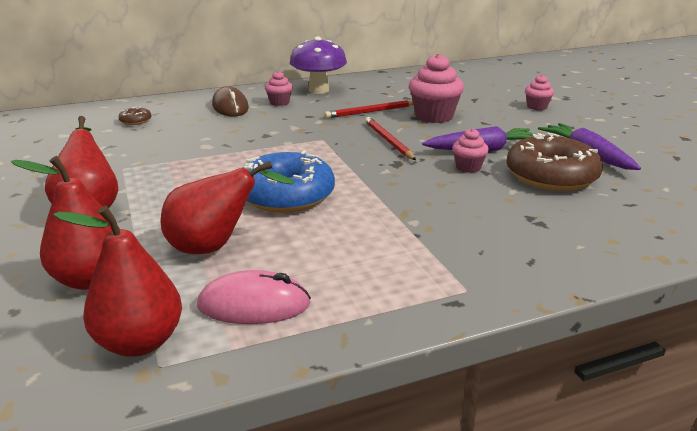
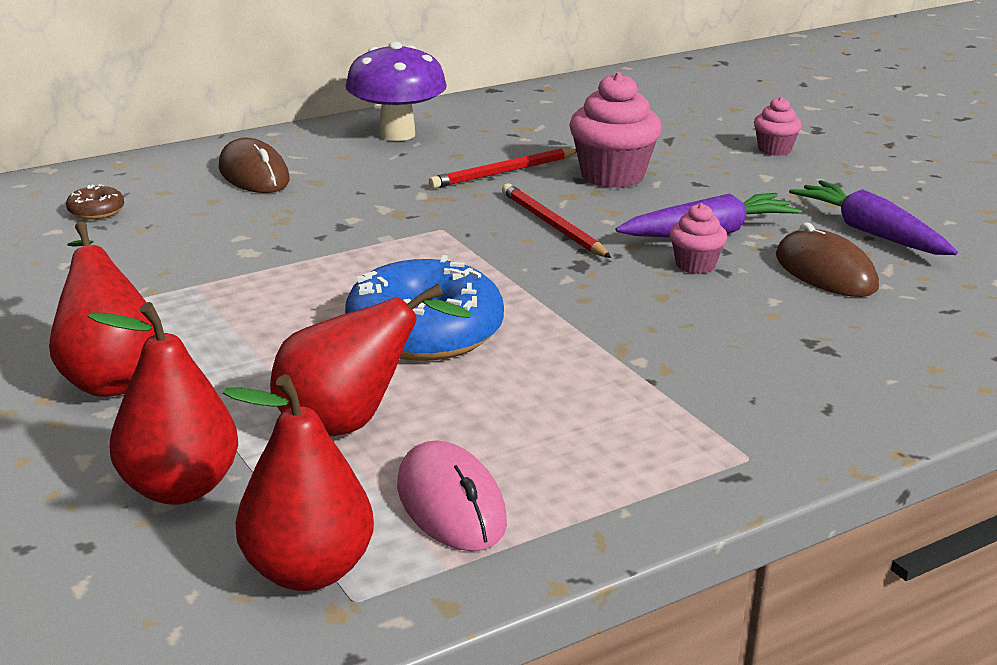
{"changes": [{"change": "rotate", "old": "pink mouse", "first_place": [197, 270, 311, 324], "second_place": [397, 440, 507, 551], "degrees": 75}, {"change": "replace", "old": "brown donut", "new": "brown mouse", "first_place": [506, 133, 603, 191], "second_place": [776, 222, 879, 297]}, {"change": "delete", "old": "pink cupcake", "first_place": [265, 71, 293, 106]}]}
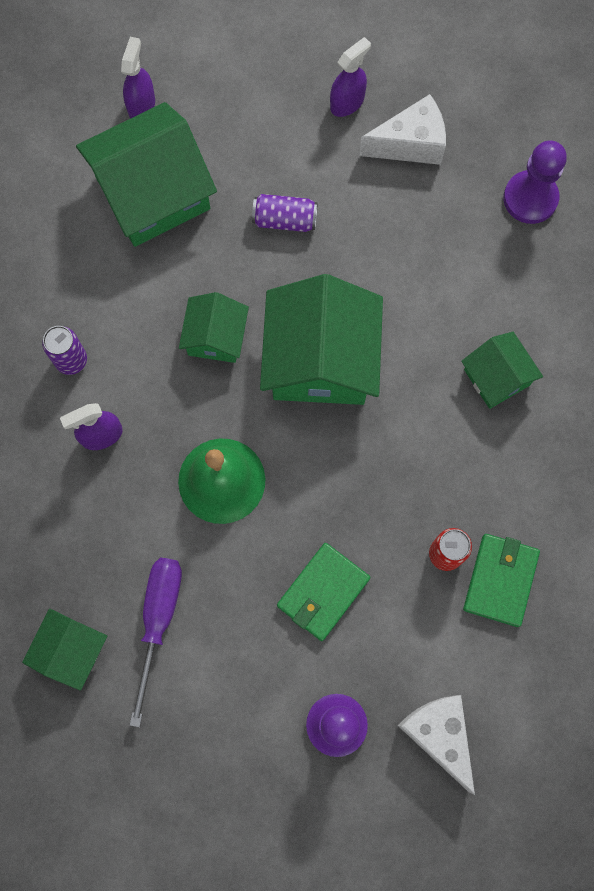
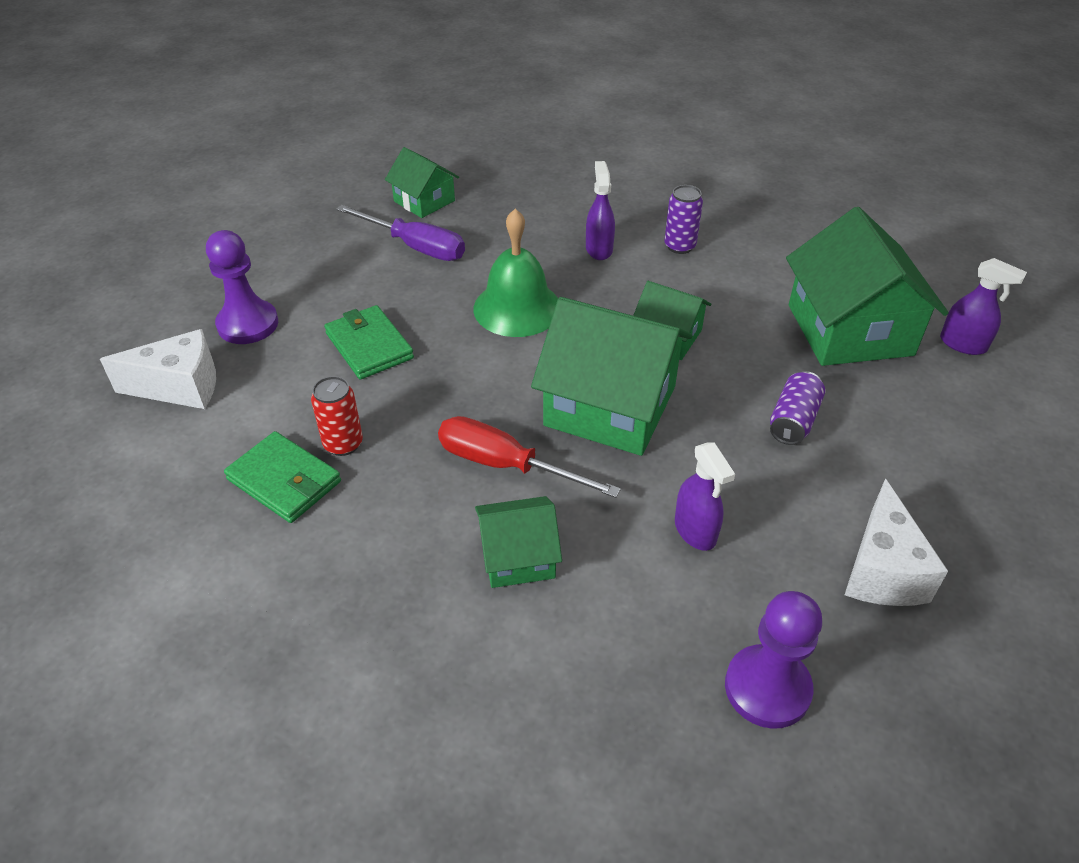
{"changes": [{"change": "insert", "new": "red screwdriver", "second_place": [438, 416, 621, 498]}, {"change": "move", "old": "purple spray bottle", "first_place": [330, 37, 371, 117], "second_place": [675, 442, 735, 551]}]}
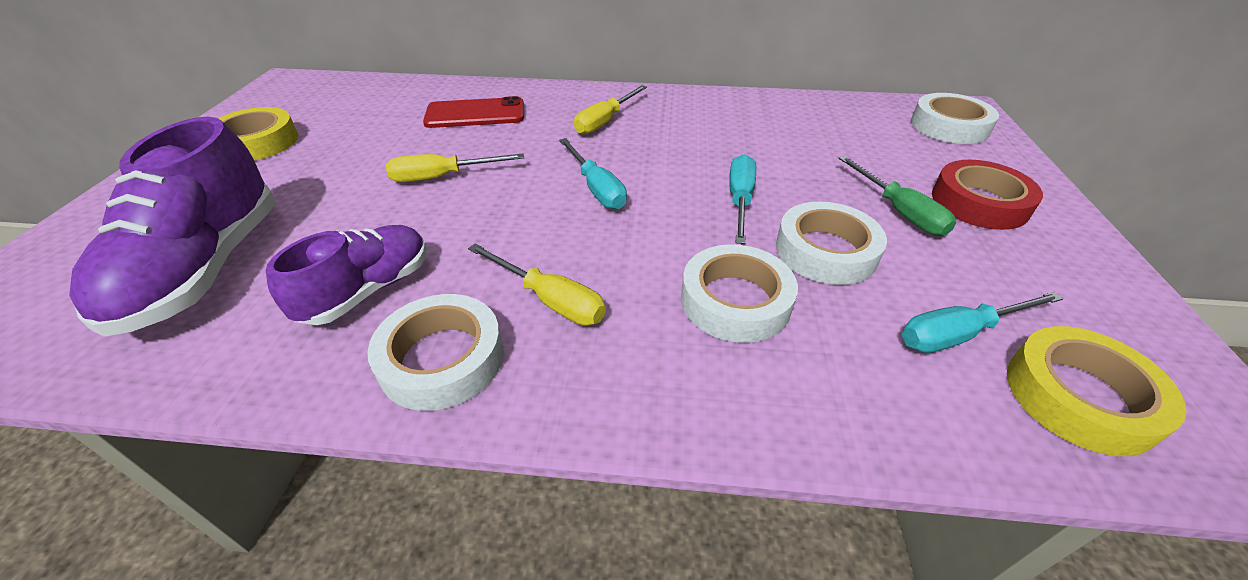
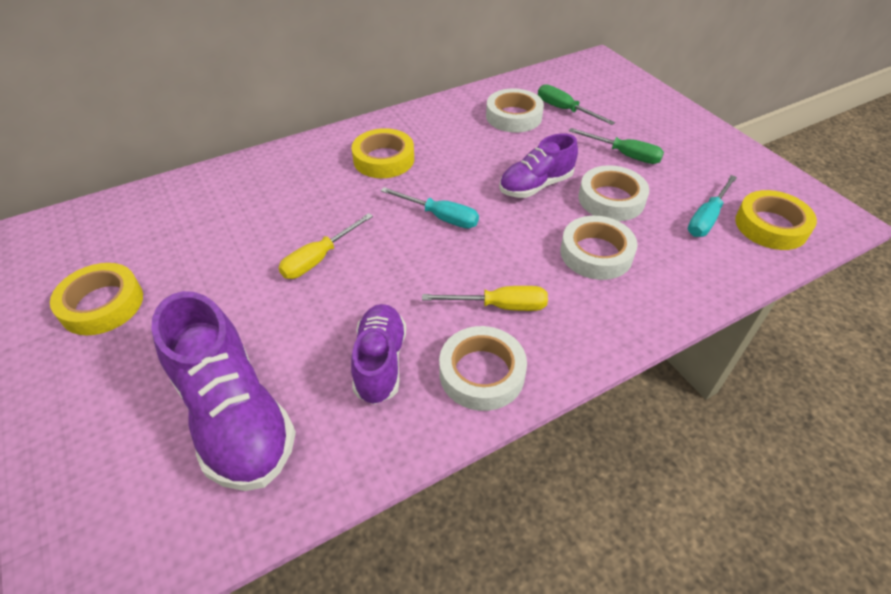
{"changes": [{"change": "replace", "old": "yellow screwdriver", "new": "yellow tape", "first_place": [574, 85, 647, 135], "second_place": [352, 128, 414, 178]}, {"change": "move", "old": "white tape", "first_place": [911, 93, 999, 144], "second_place": [486, 88, 544, 133]}, {"change": "replace", "old": "turquoise screwdriver", "new": "purple shoe", "first_place": [729, 154, 756, 244], "second_place": [499, 134, 578, 198]}, {"change": "insert", "new": "green screwdriver", "second_place": [538, 84, 615, 125]}, {"change": "delete", "old": "red phone", "first_place": [423, 96, 524, 128]}, {"change": "delete", "old": "red tape", "first_place": [932, 160, 1043, 230]}]}
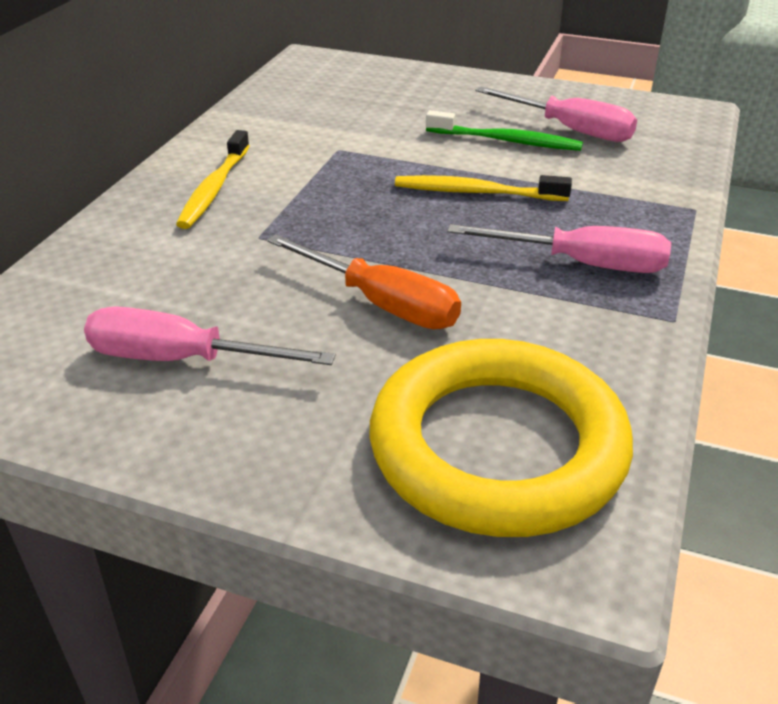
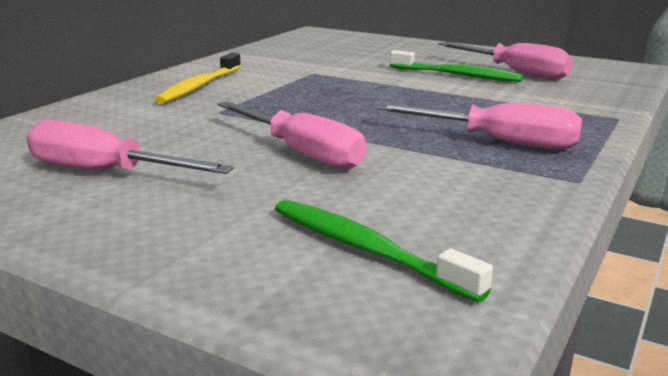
{"changes": [{"change": "recolor", "old": "orange screwdriver", "new": "pink screwdriver", "first_place": [267, 234, 461, 329], "second_place": [217, 101, 366, 169]}, {"change": "replace", "old": "yellow ring", "new": "green toothbrush", "first_place": [369, 339, 633, 537], "second_place": [275, 200, 493, 302]}, {"change": "delete", "old": "yellow toothbrush", "first_place": [395, 175, 572, 201]}]}
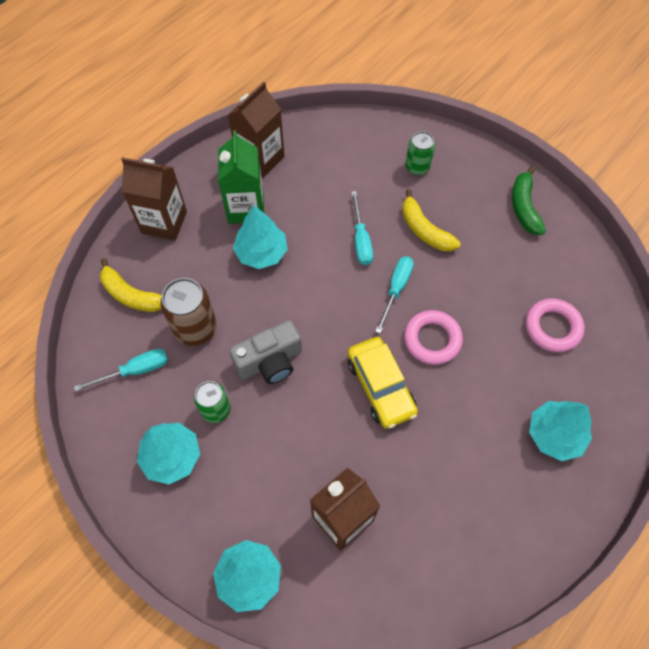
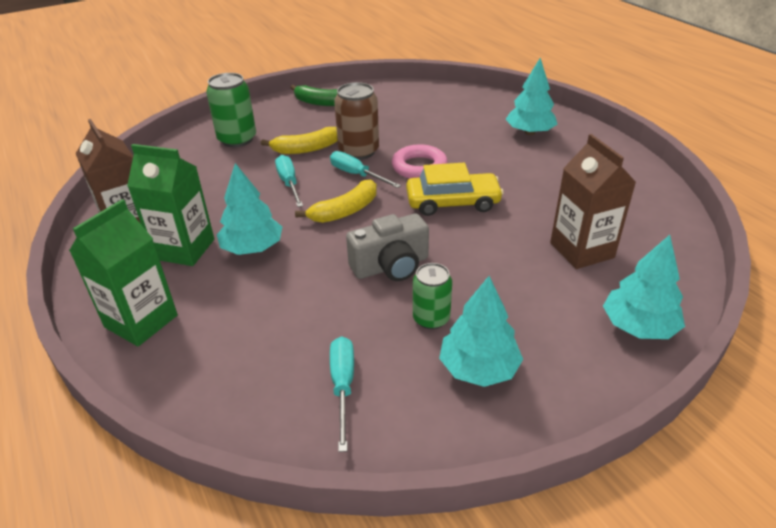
{"changes": [{"change": "recolor", "old": "brown carton", "new": "green carton", "first_place": [121, 157, 187, 241], "second_place": [69, 199, 178, 346]}, {"change": "resize", "old": "green can", "first_place": [405, 131, 435, 175], "second_place": [206, 73, 256, 147], "factor": 1.55}, {"change": "rotate", "old": "turquoise screwdriver", "first_place": [351, 191, 373, 265], "second_place": [275, 155, 303, 207], "degrees": -120}, {"change": "move", "old": "yellow banana", "first_place": [100, 258, 162, 312], "second_place": [295, 180, 377, 223]}, {"change": "move", "old": "brown can", "first_place": [160, 278, 217, 346], "second_place": [334, 82, 379, 160]}, {"change": "rotate", "old": "grey camera", "first_place": [229, 320, 302, 384], "second_place": [346, 214, 429, 281], "degrees": 75}, {"change": "delete", "old": "pink ring", "first_place": [526, 299, 585, 352]}]}
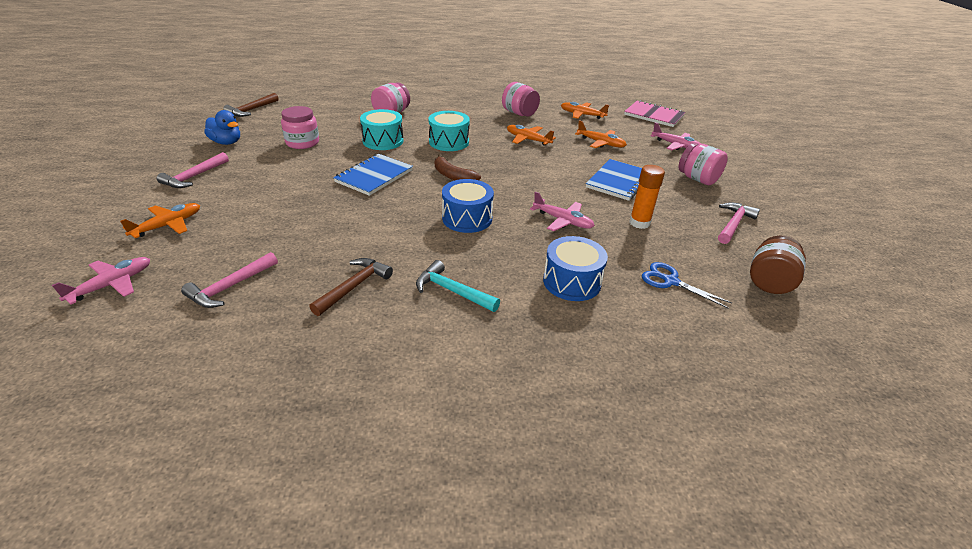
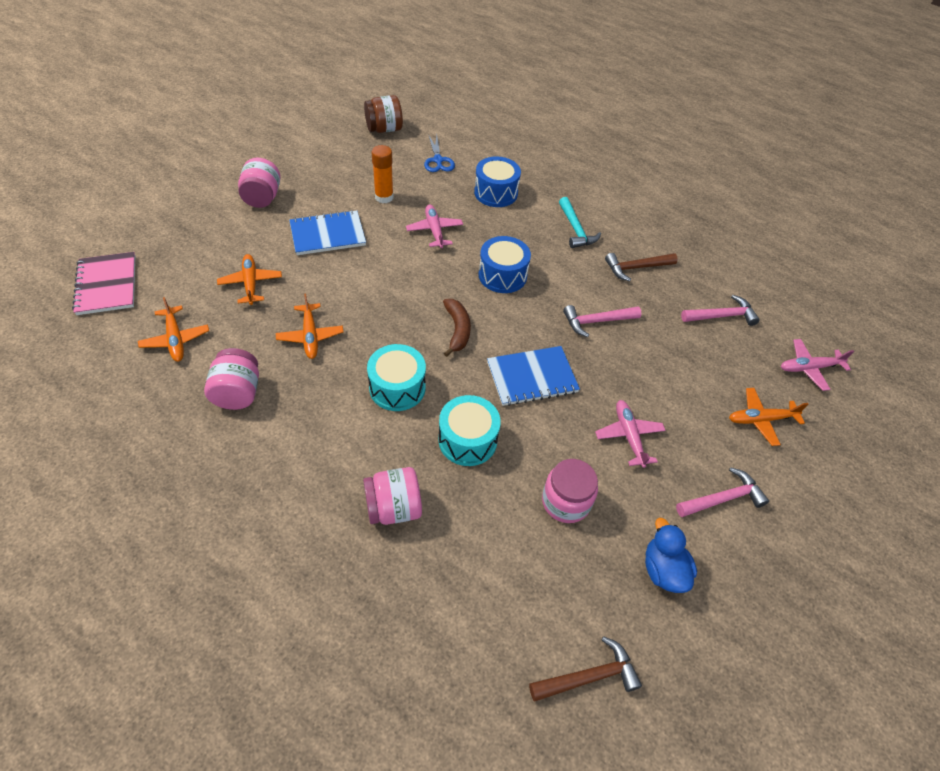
{"changes": [{"change": "move", "old": "pink hammer", "first_place": [718, 202, 760, 244], "second_place": [563, 305, 641, 337]}, {"change": "move", "old": "pink plane", "first_place": [650, 122, 701, 150], "second_place": [595, 400, 666, 468]}]}
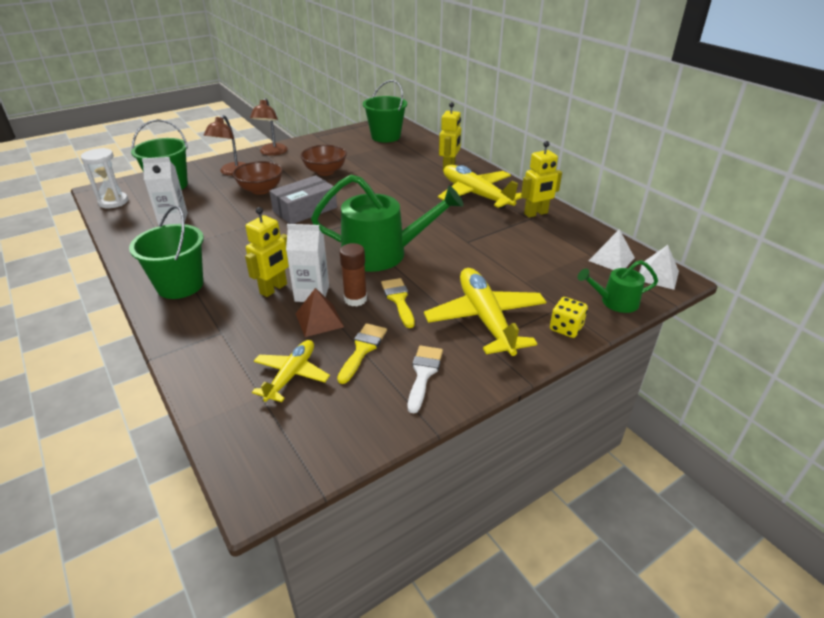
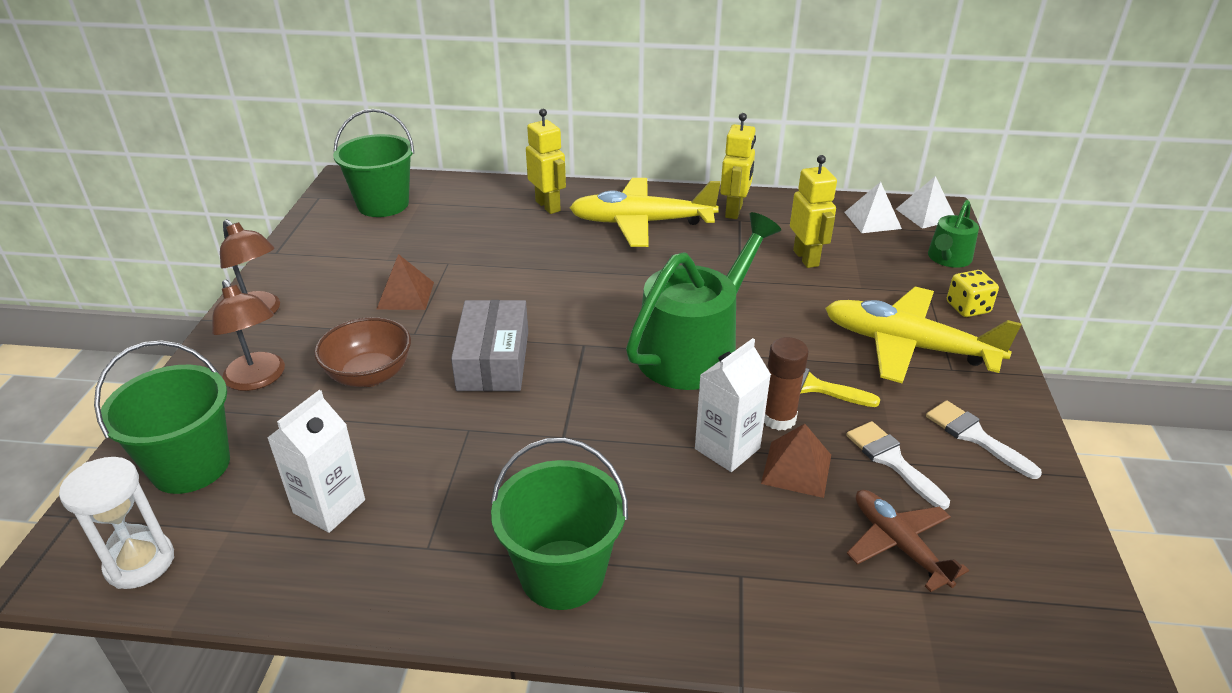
{"changes": [{"change": "replace", "old": "brown bowl", "new": "brown pyramid", "first_place": [300, 145, 347, 176], "second_place": [376, 254, 434, 310]}, {"change": "move", "old": "yellow robot", "first_place": [245, 207, 289, 297], "second_place": [790, 155, 837, 268]}, {"change": "recolor", "old": "yellow brush", "new": "white brush", "first_place": [337, 323, 387, 384], "second_place": [846, 421, 950, 510]}, {"change": "recolor", "old": "yellow plane", "new": "brown plane", "first_place": [252, 340, 330, 402], "second_place": [847, 490, 969, 592]}]}
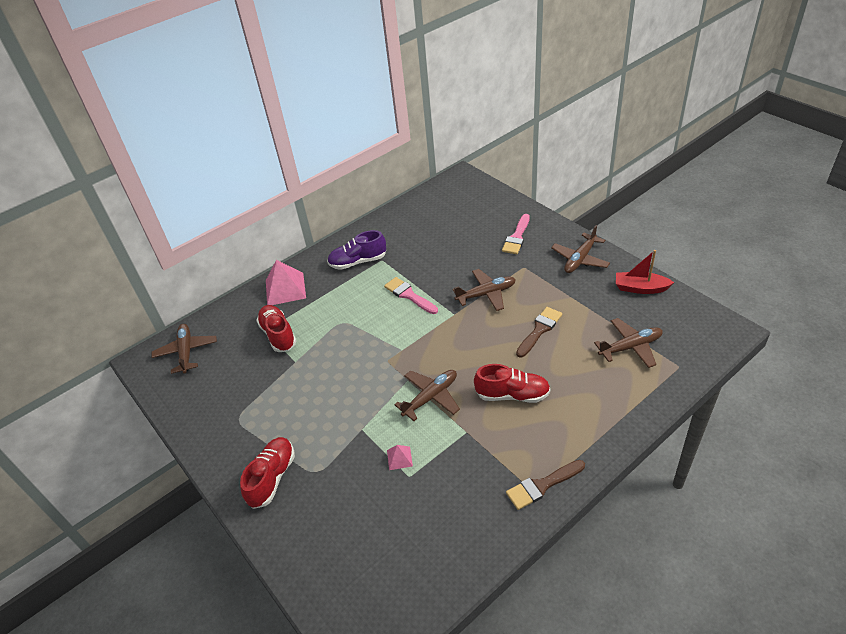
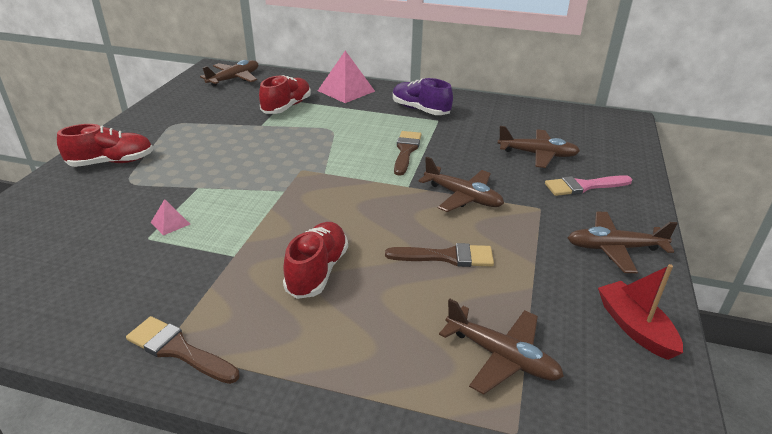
{"changes": [{"change": "rotate", "old": "red shoe", "first_place": [474, 364, 551, 403], "second_place": [283, 222, 348, 299], "degrees": -135}, {"change": "recolor", "old": "pink brush", "new": "brown brush", "first_place": [384, 277, 438, 314], "second_place": [394, 131, 421, 176]}, {"change": "move", "old": "brown plane", "first_place": [394, 370, 460, 421], "second_place": [497, 126, 580, 168]}]}
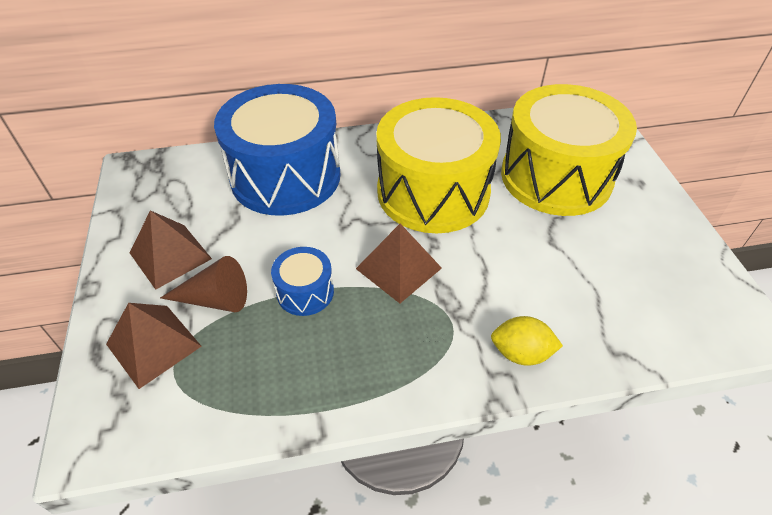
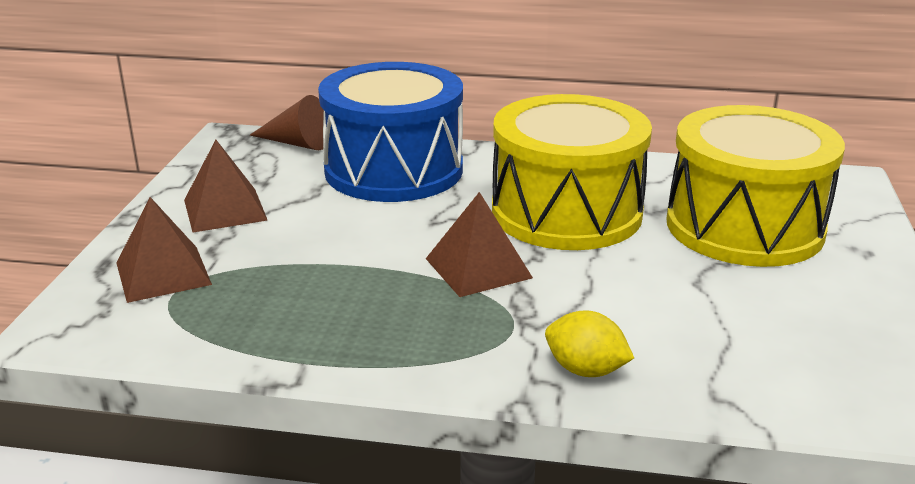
{"changes": [{"change": "move", "old": "brown cone", "first_place": [160, 256, 247, 312], "second_place": [250, 95, 324, 150]}, {"change": "delete", "old": "blue drum", "first_place": [271, 247, 334, 316]}]}
